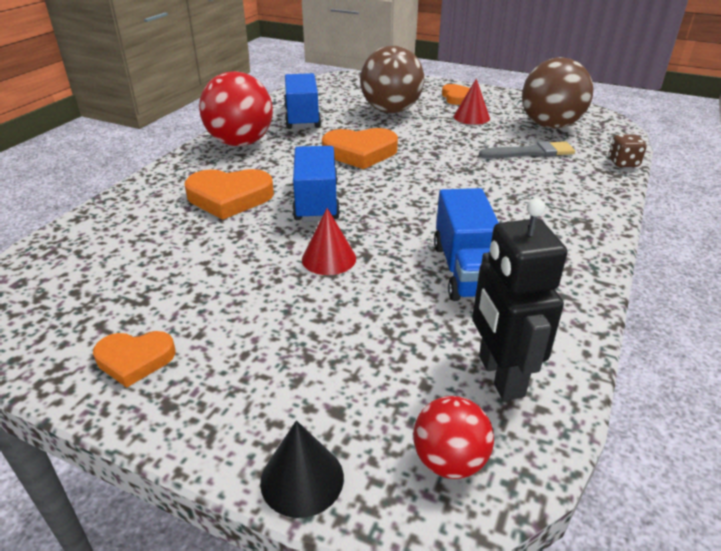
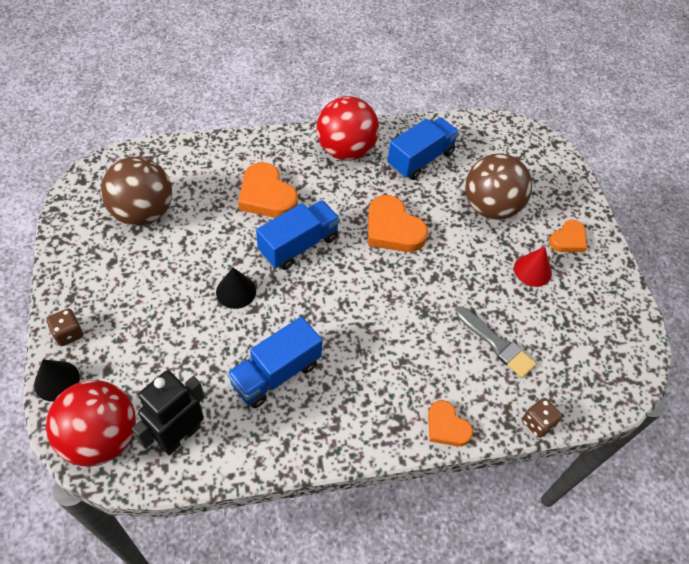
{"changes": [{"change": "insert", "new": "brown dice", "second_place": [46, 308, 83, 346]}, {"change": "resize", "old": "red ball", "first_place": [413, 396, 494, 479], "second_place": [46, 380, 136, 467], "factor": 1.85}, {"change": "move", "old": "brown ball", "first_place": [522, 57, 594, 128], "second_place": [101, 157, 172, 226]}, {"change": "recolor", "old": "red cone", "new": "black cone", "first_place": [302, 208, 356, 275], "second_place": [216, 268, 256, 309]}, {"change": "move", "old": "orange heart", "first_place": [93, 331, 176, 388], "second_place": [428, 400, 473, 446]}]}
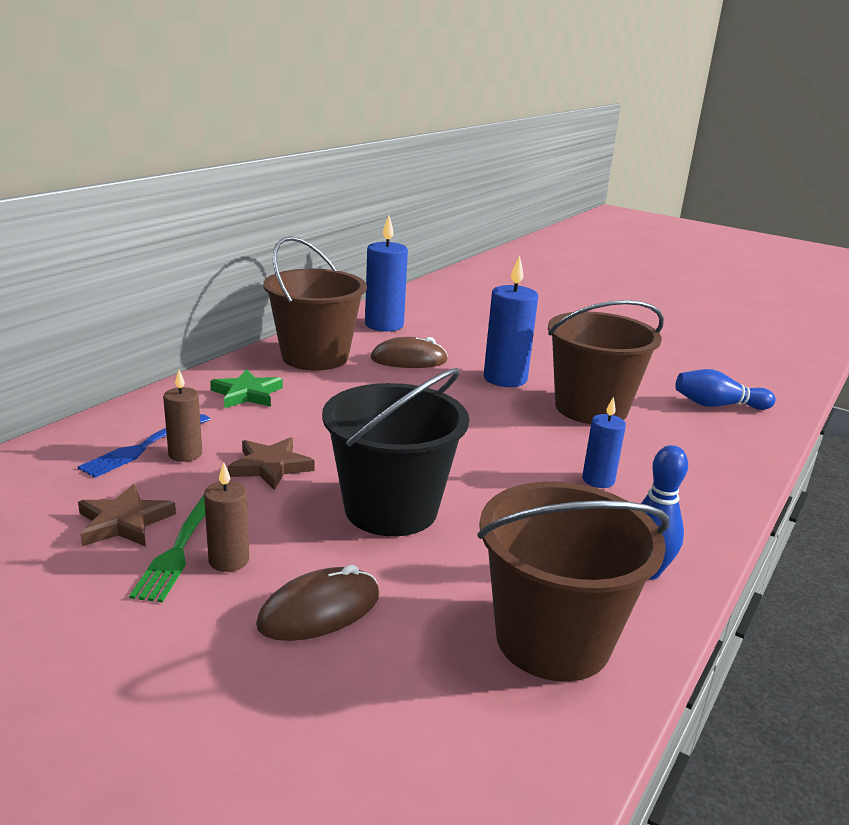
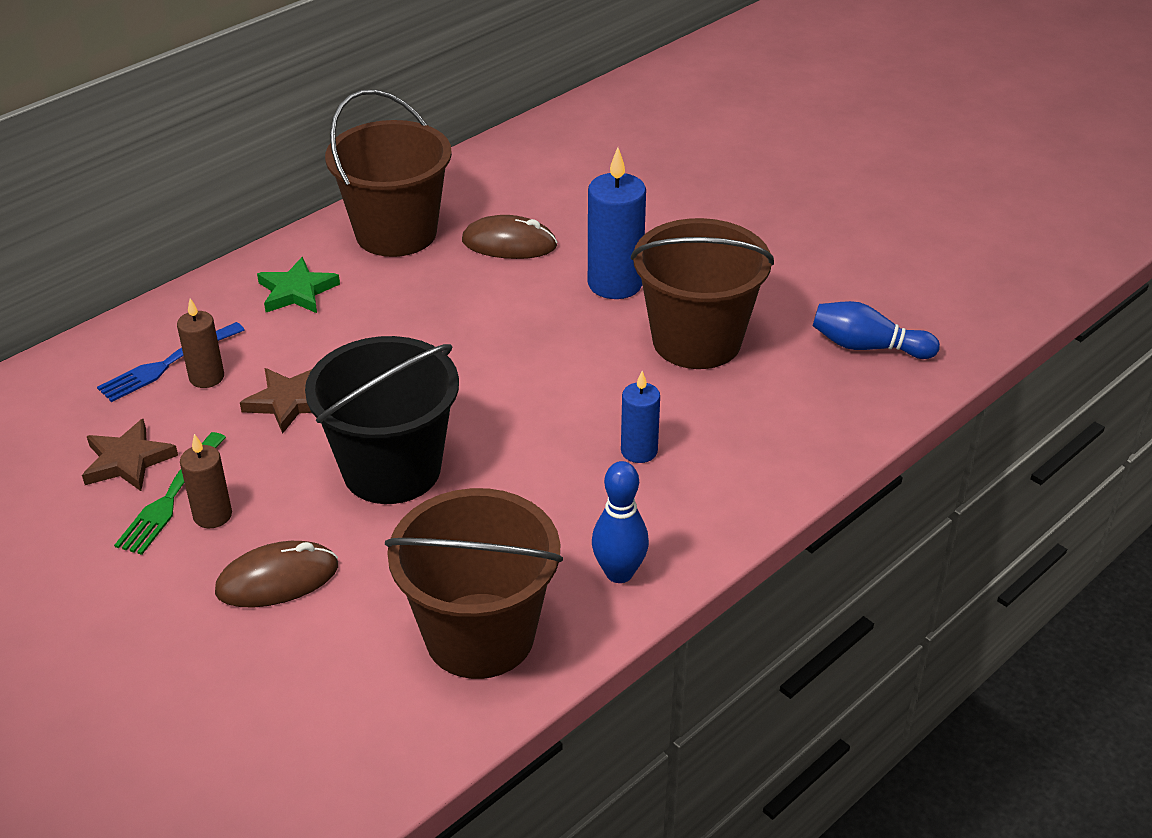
{"changes": [{"change": "delete", "old": "blue candle", "first_place": [365, 215, 408, 332]}]}
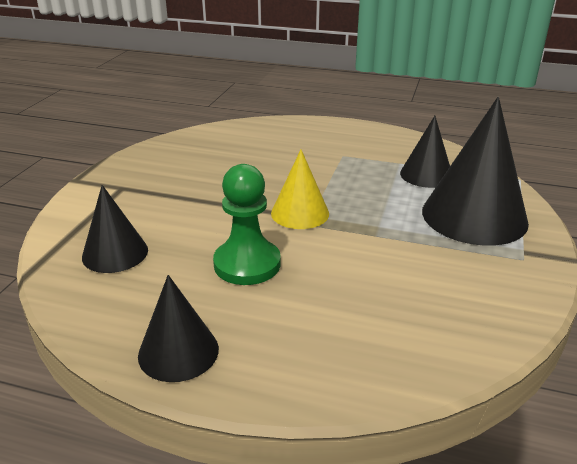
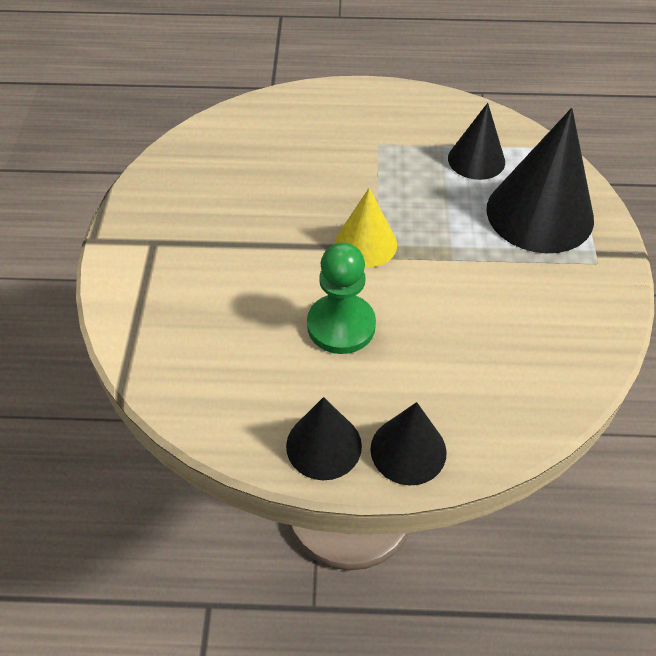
{"changes": [{"change": "move", "old": "black cone", "first_place": [82, 185, 148, 273], "second_place": [371, 402, 447, 485]}]}
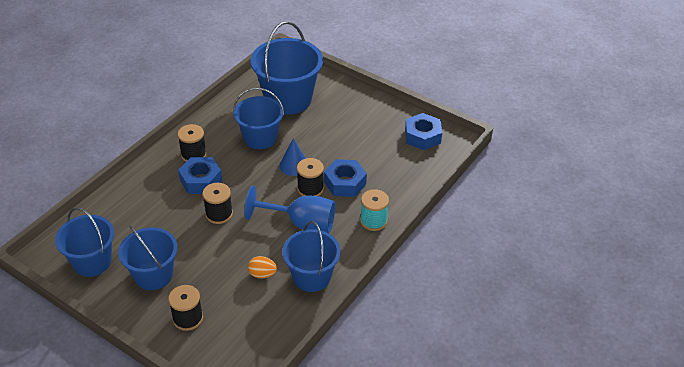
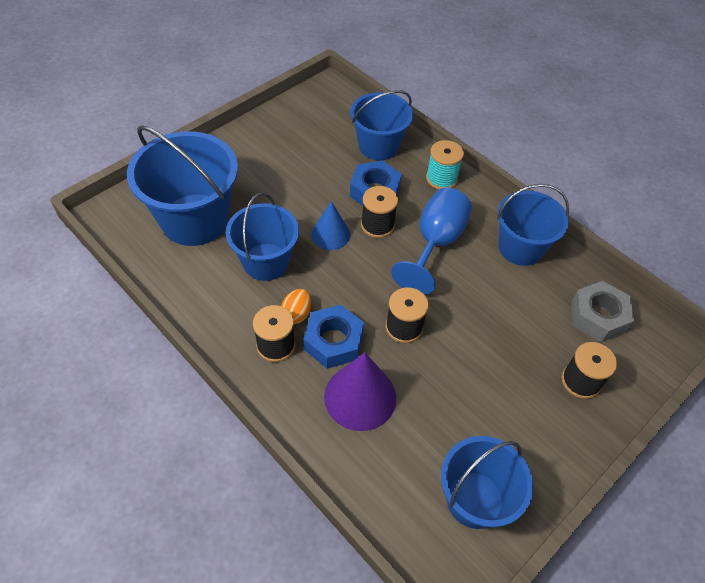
{"changes": [{"change": "move", "old": "orange egg", "first_place": [248, 256, 277, 279], "second_place": [281, 289, 311, 324]}, {"change": "insert", "new": "purple cone", "second_place": [324, 352, 396, 431]}, {"change": "move", "old": "blue bucket", "first_place": [118, 225, 178, 290], "second_place": [350, 90, 413, 160]}, {"change": "insert", "new": "grey nut", "second_place": [571, 281, 634, 342]}, {"change": "delete", "old": "blue nut", "first_place": [405, 113, 442, 150]}]}
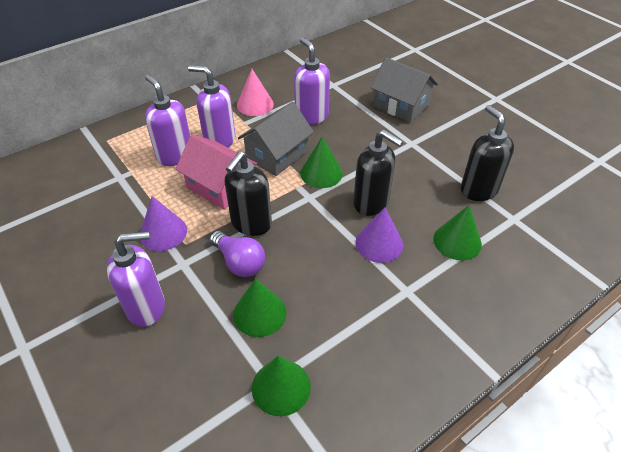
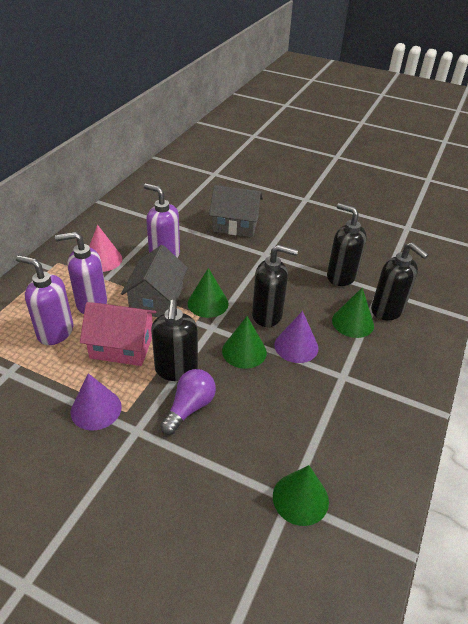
{"changes": [{"change": "rotate", "old": "purple light bulb", "first_place": [210, 231, 265, 277], "second_place": [160, 369, 216, 435], "degrees": -75}, {"change": "move", "old": "green cone", "first_place": [233, 278, 286, 337], "second_place": [222, 316, 267, 369]}, {"change": "insert", "new": "black soap dispenser", "second_place": [371, 242, 429, 320]}, {"change": "delete", "old": "purple soap dispenser", "first_place": [107, 231, 165, 327]}]}
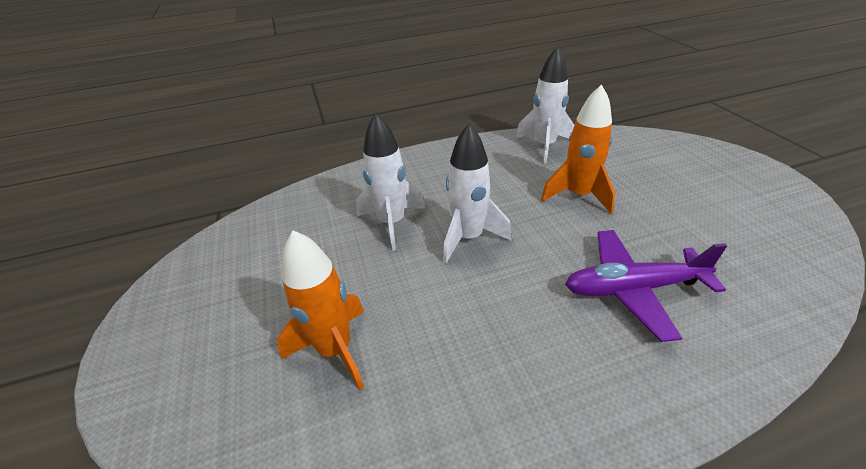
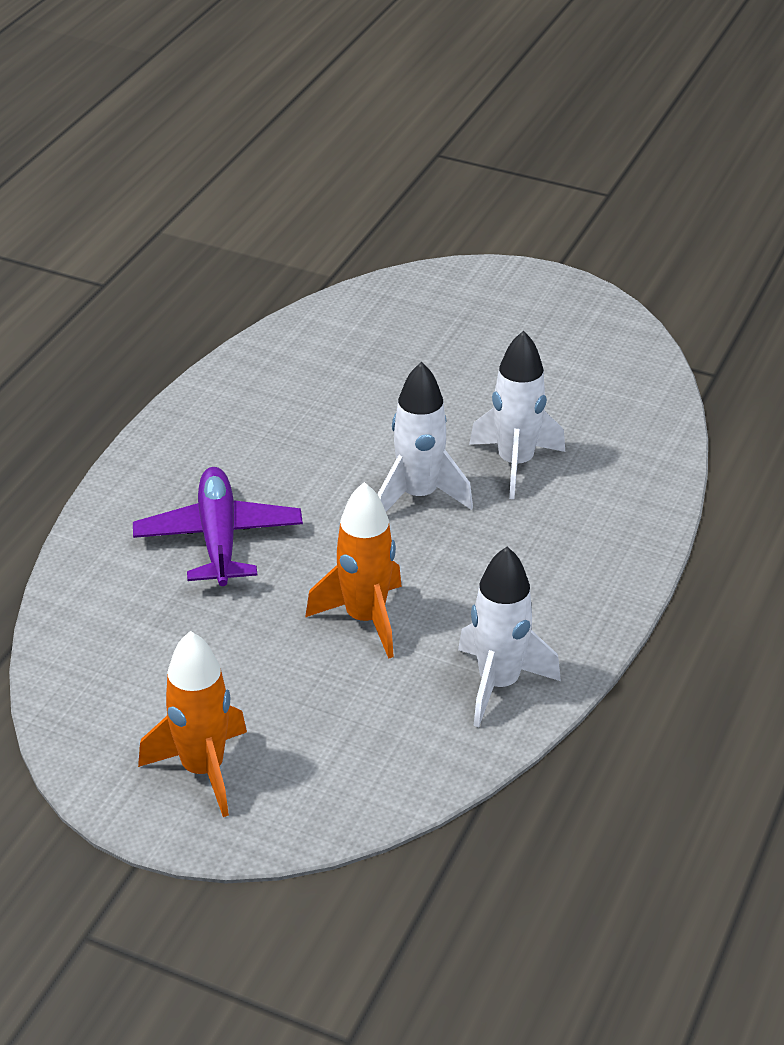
{"changes": [{"change": "rotate", "old": "purple plane", "first_place": [565, 230, 727, 342], "second_place": [133, 467, 303, 586], "degrees": -45}, {"change": "move", "old": "orange rocket", "first_place": [277, 230, 364, 390], "second_place": [138, 631, 247, 817]}]}
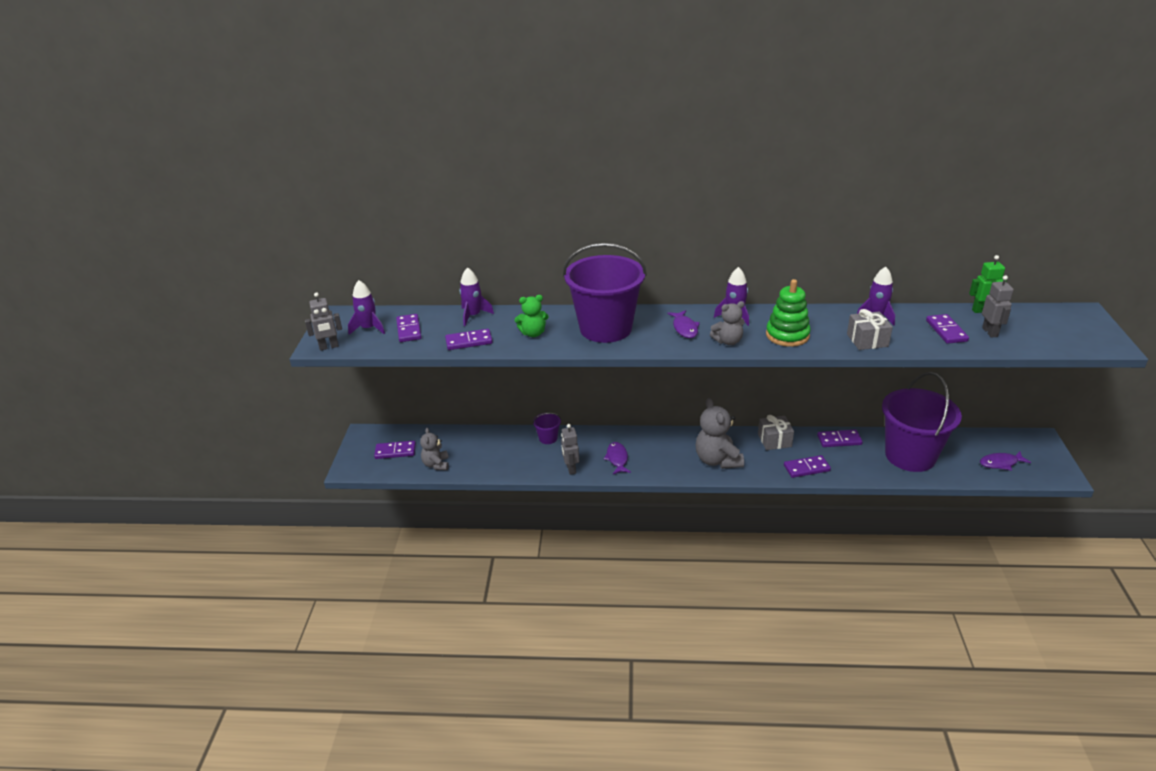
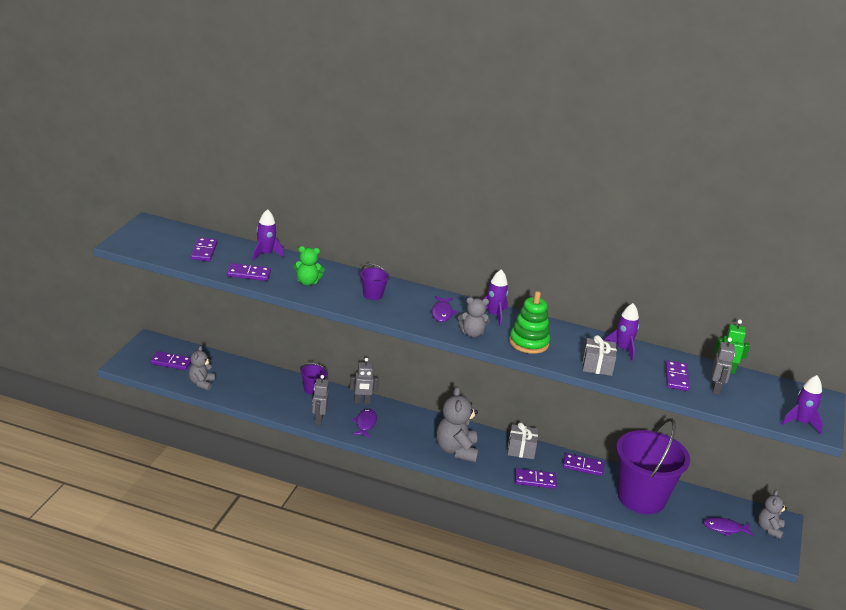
{"changes": [{"change": "move", "old": "grey robot", "first_place": [305, 292, 342, 351], "second_place": [350, 358, 379, 404]}, {"change": "resize", "old": "purple bucket", "first_place": [563, 243, 647, 343], "second_place": [360, 264, 390, 300], "factor": 0.4}, {"change": "insert", "new": "grey teddy bear", "second_place": [758, 490, 787, 539]}, {"change": "move", "old": "purple rocket", "first_place": [348, 280, 385, 335], "second_place": [782, 375, 823, 434]}]}
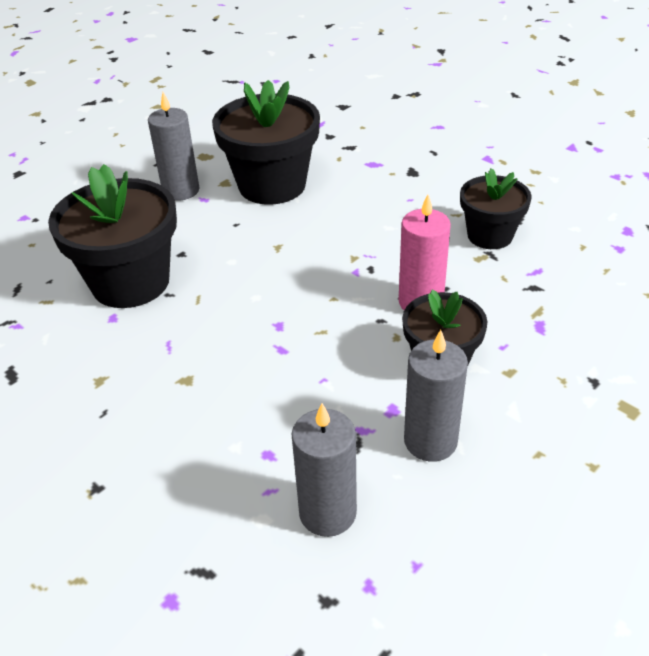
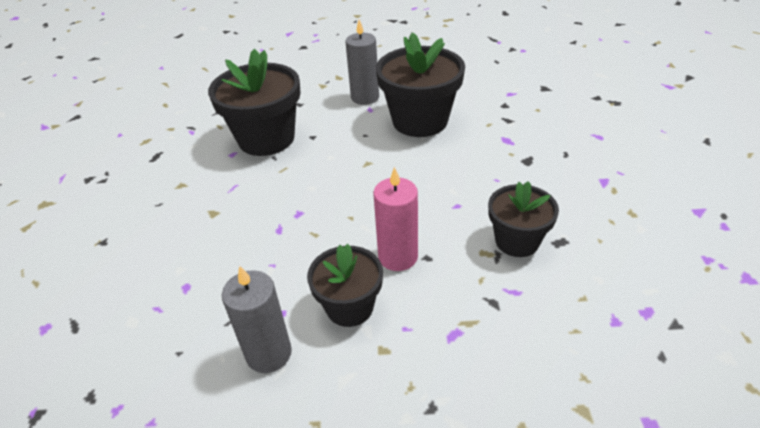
{"changes": [{"change": "delete", "old": "grey candle", "first_place": [291, 403, 357, 537]}]}
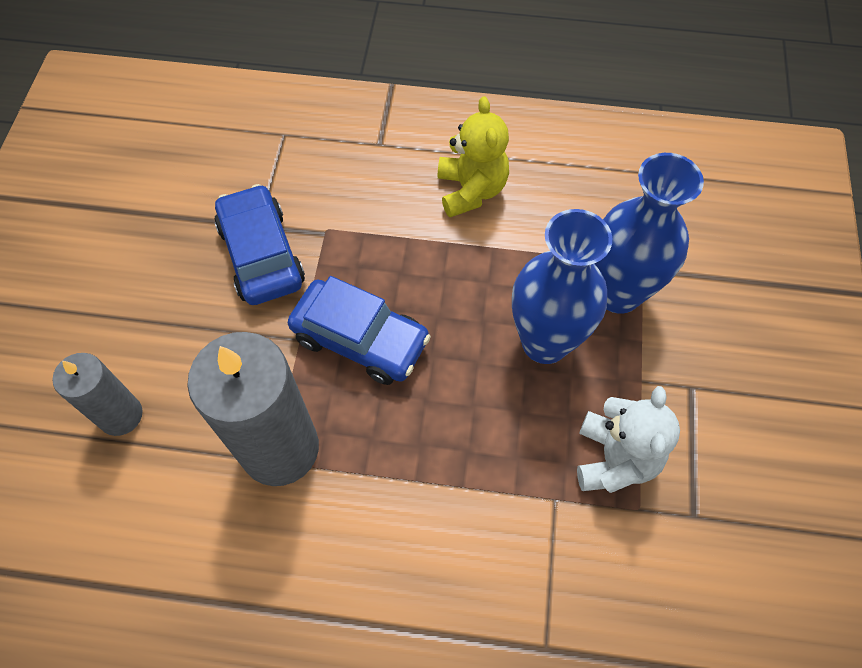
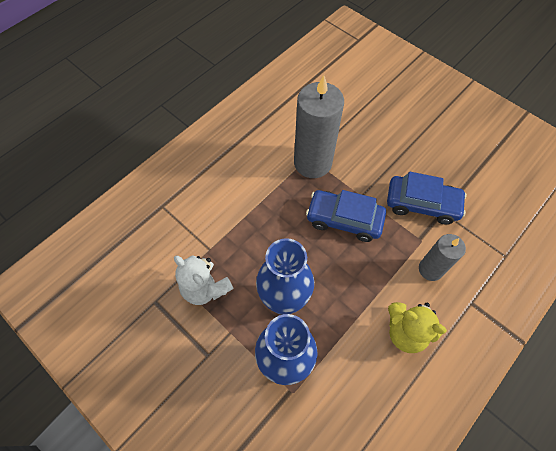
{"changes": [{"change": "rotate", "old": "blue car", "first_place": [288, 276, 431, 385], "second_place": [306, 190, 386, 242], "degrees": 45}, {"change": "move", "old": "grey candle", "first_place": [52, 353, 143, 436], "second_place": [419, 234, 466, 281]}]}
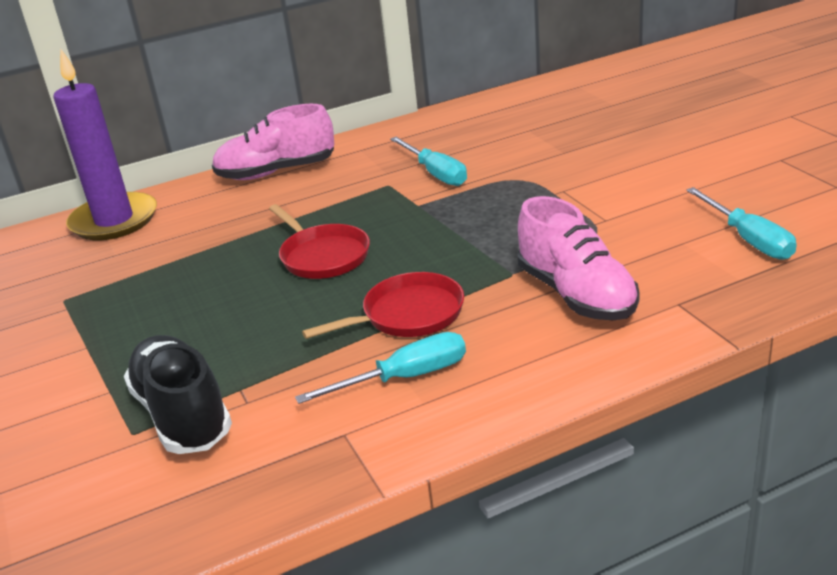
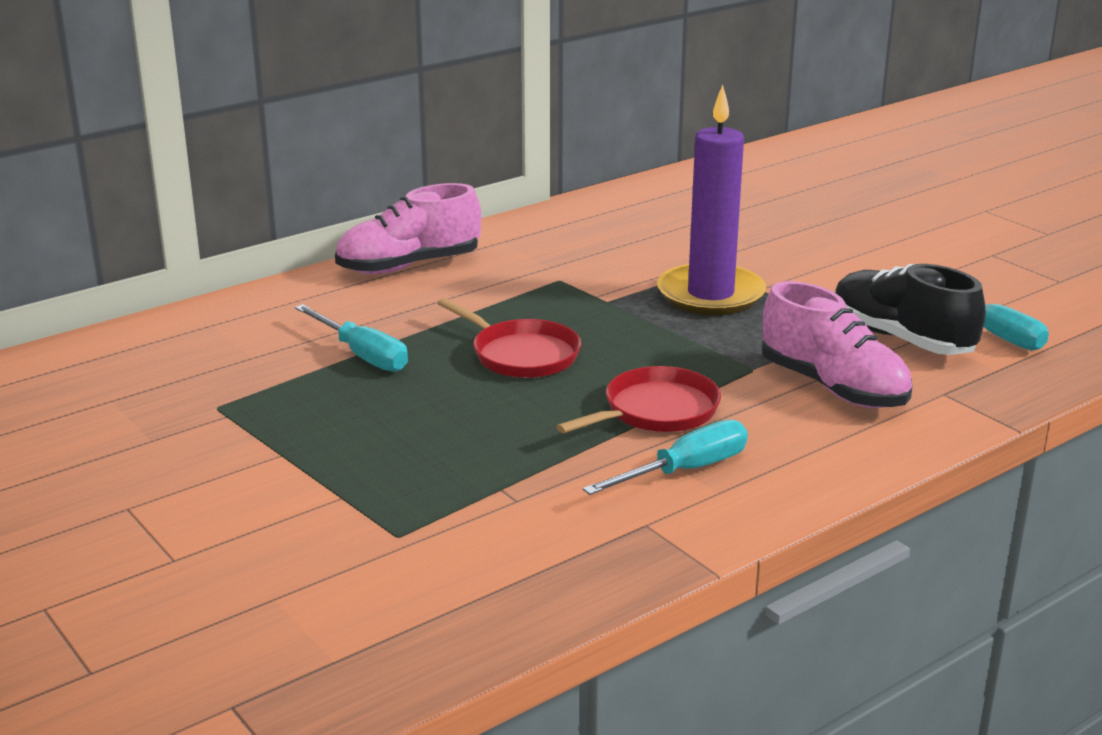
{"changes": [{"change": "move", "old": "turquoise screwdriver", "first_place": [390, 137, 467, 186], "second_place": [295, 304, 408, 372]}, {"change": "move", "old": "purple candle", "first_place": [53, 49, 157, 240], "second_place": [657, 84, 766, 315]}, {"change": "move", "old": "black shoe", "first_place": [124, 335, 232, 454], "second_place": [835, 264, 986, 355]}]}
